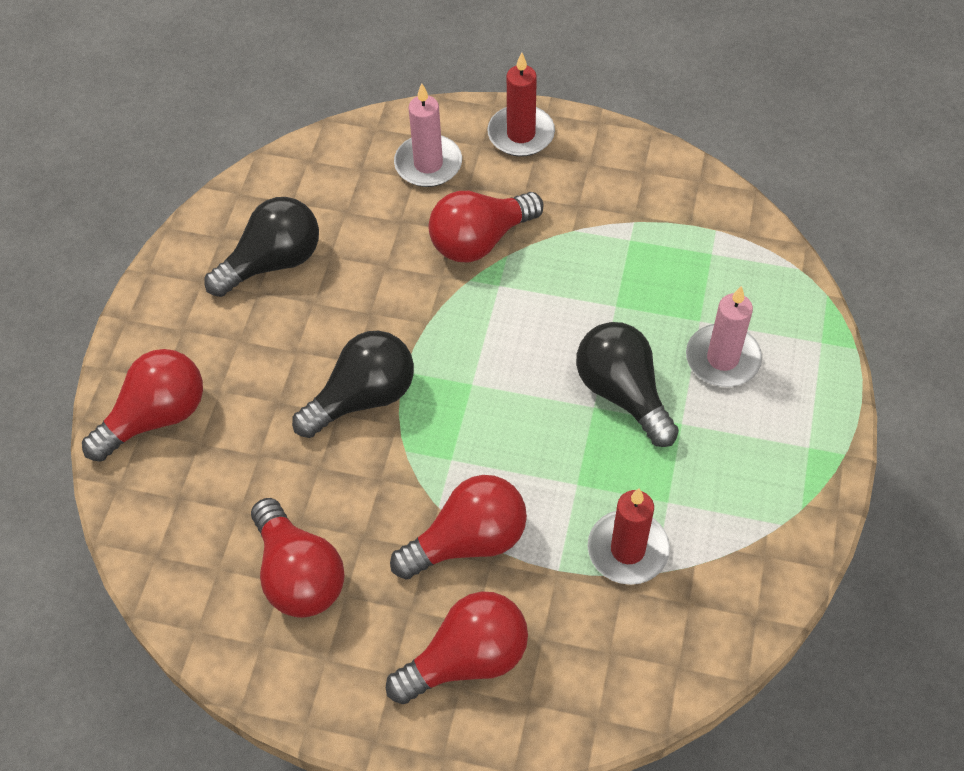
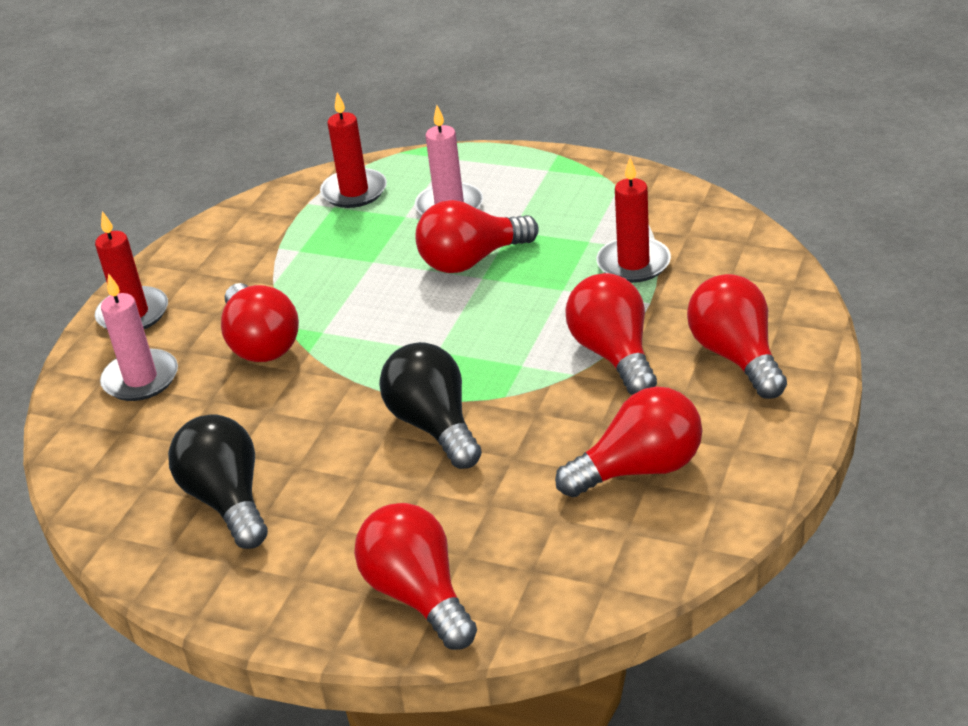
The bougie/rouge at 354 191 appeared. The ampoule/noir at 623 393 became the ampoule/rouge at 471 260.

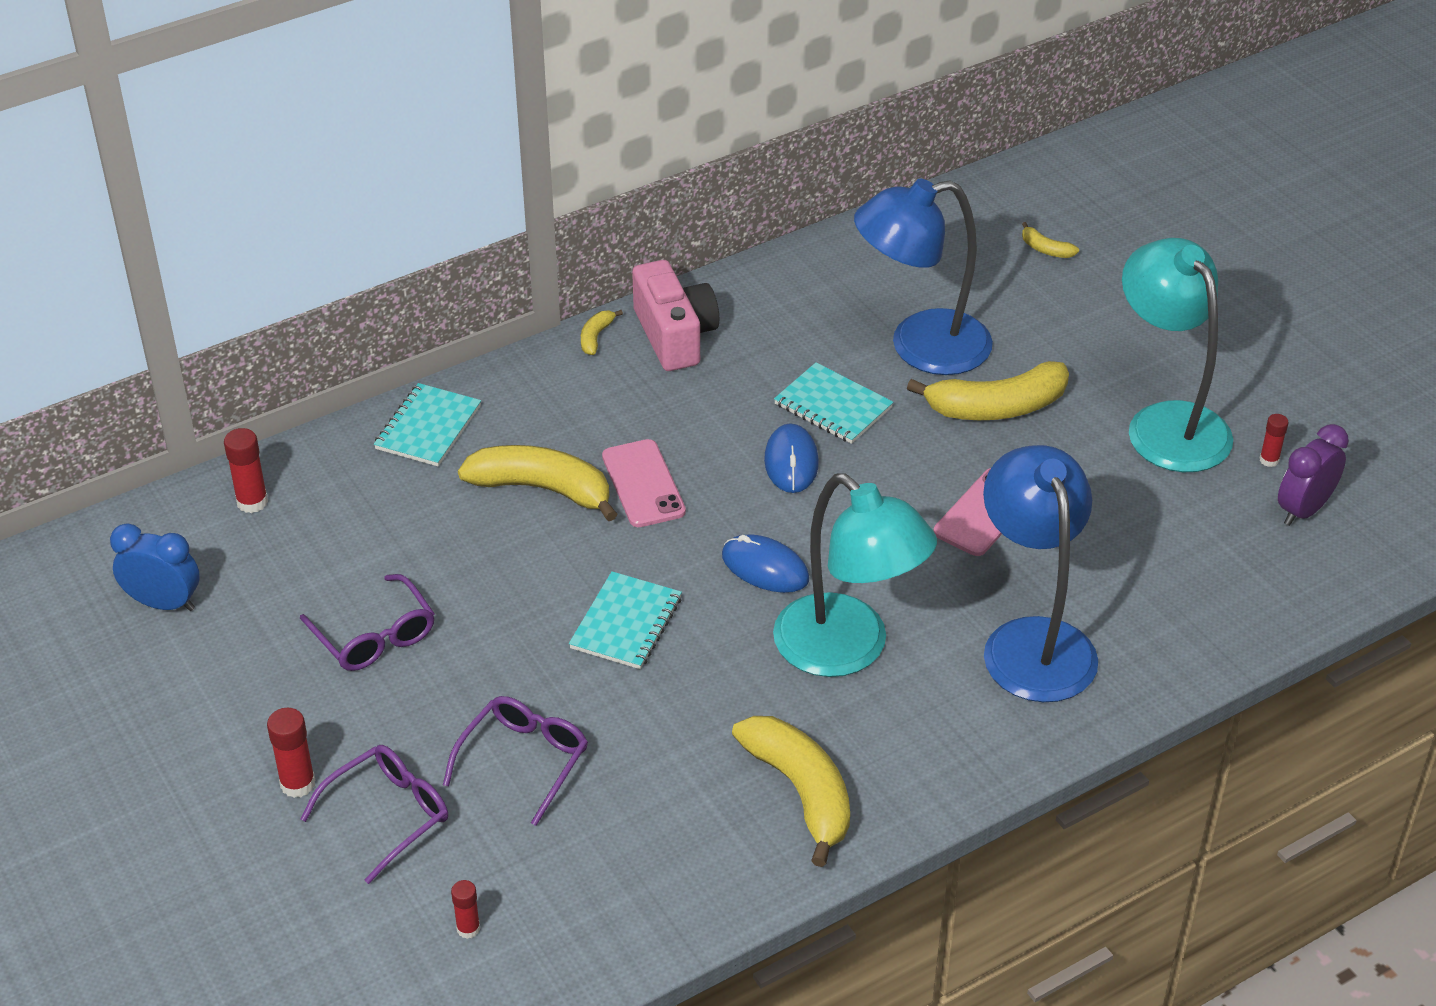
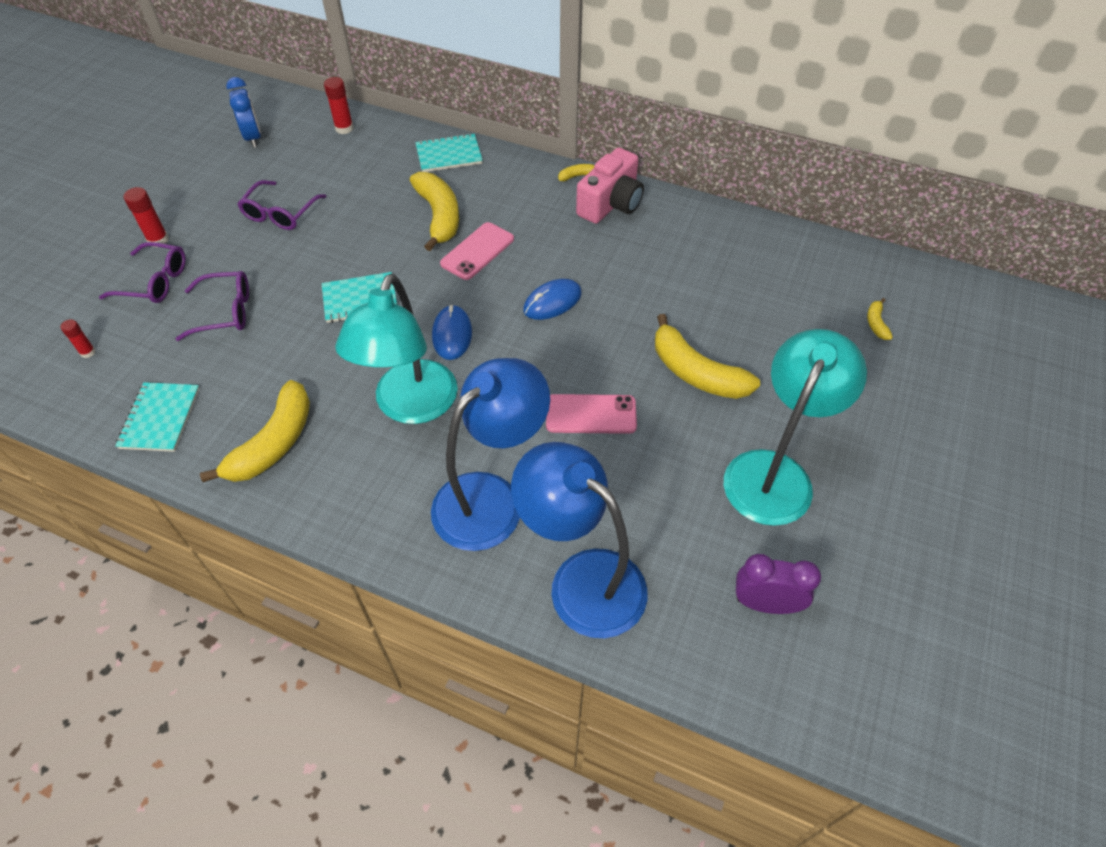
The carnet/turquoise moved from 833 406 to 160 418. The lampe/bleu moved from 920 347 to 582 579. The bâton de colle/rouge at 1269 460 disappeared.

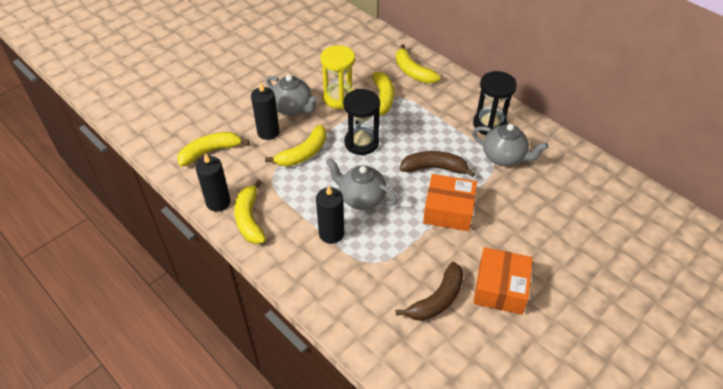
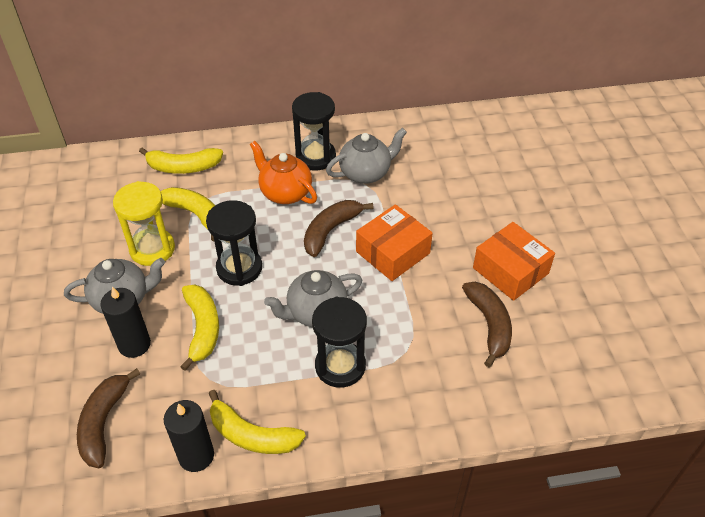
The banane/jaune at 210 152 became the banane/marron at 104 423. The théière/orange at 285 193 appeared. The bougie/noir at 331 233 was replaced by the sablier/noir at 340 366.

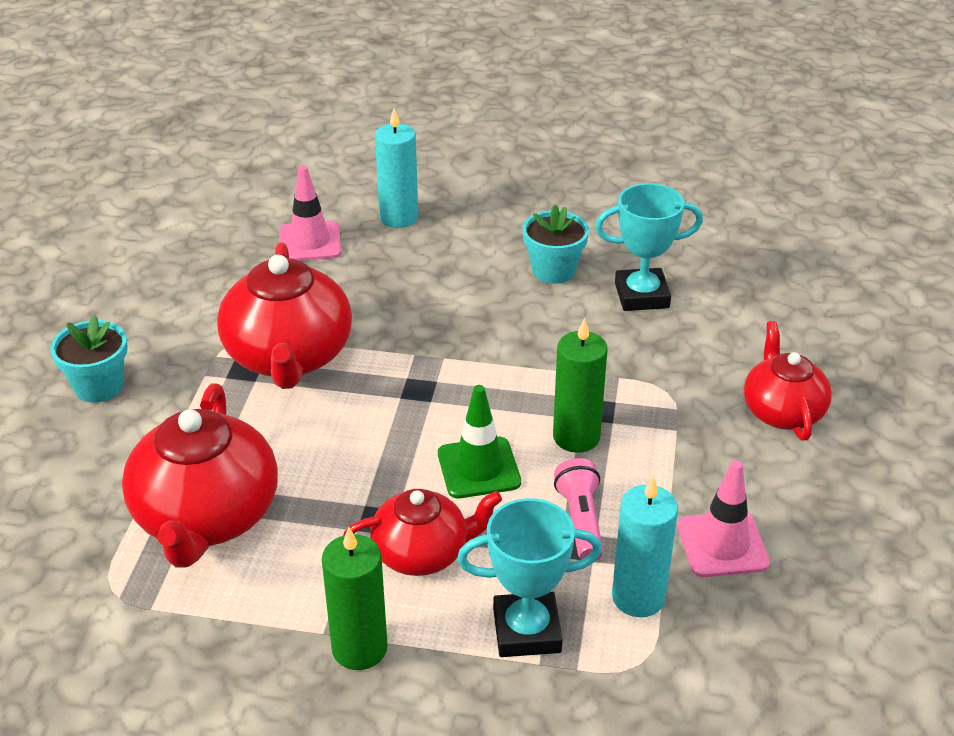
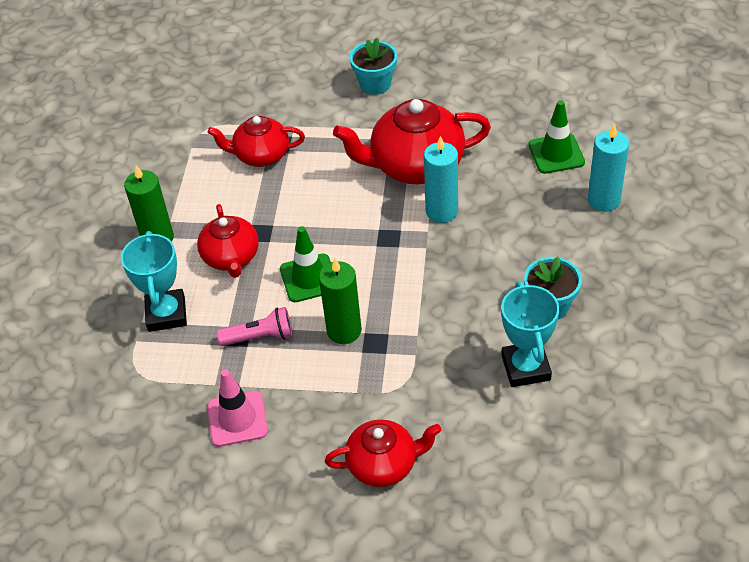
The théière/rouge at 206 517 changed to 0.62 times the size. The bougie/turquoise moved from 638 597 to 441 211. The cône de chantier/rose at 310 242 became the cône de chantier/vert at 556 154.

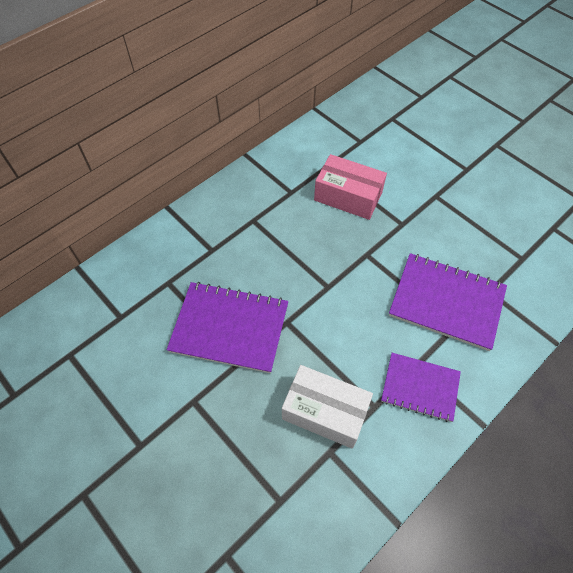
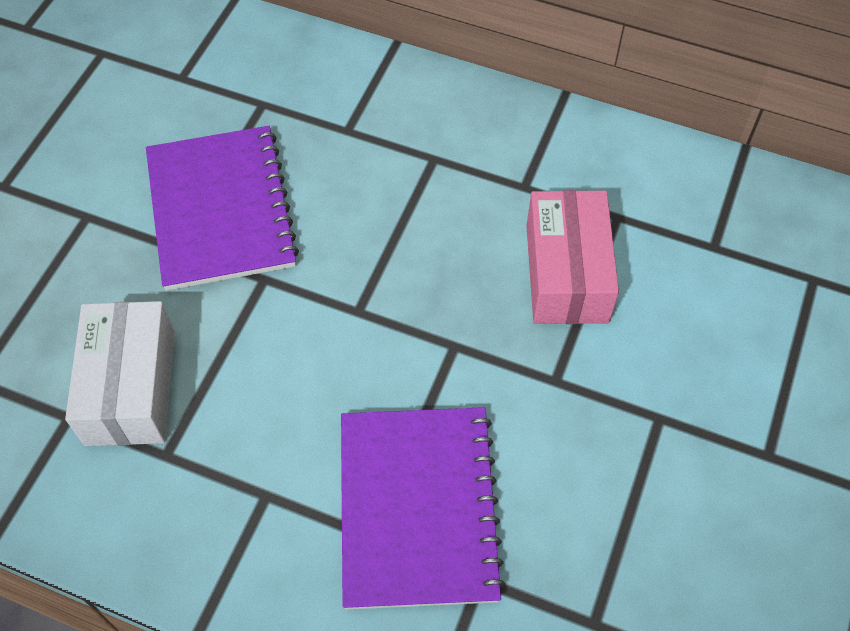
The carnet/violet at 420 387 disappeared.

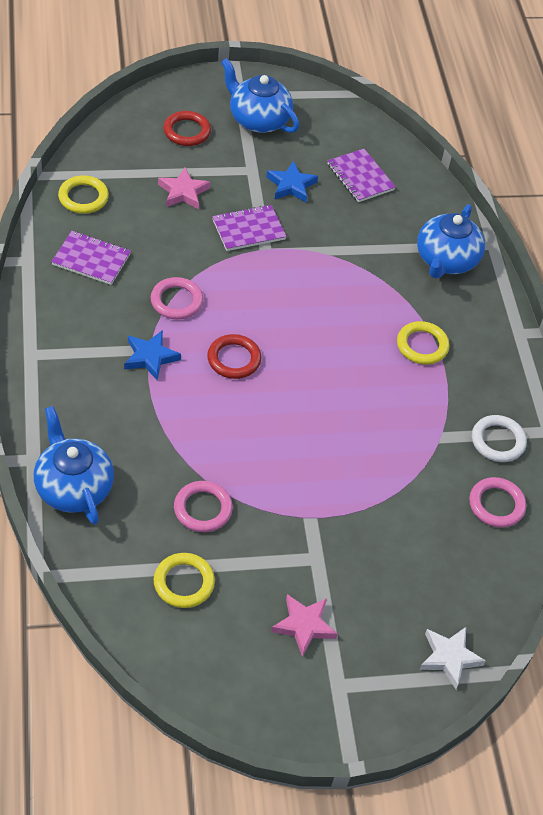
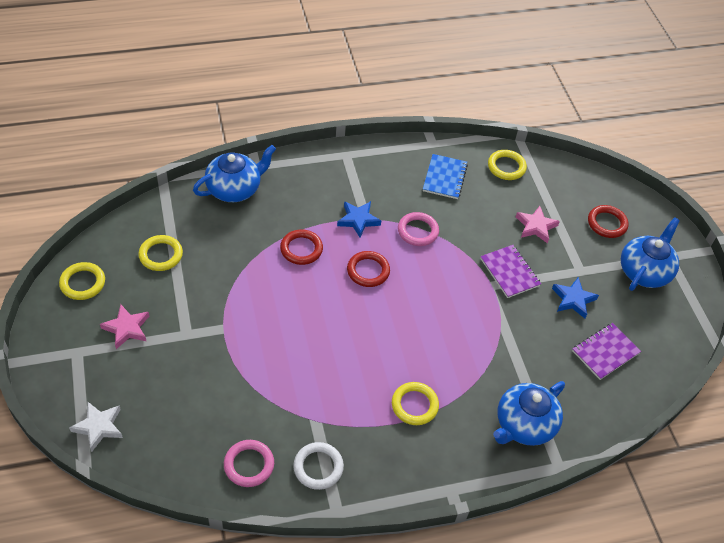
The anneau/jaune at 83 283 appeared. The anneau/rouge at 301 249 appeared. The carnet/violet at 91 259 became the carnet/bleu at 444 178. The théière/bleu at 446 260 turned 60 degrees counterclockwise. The anneau/rose at 203 509 disappeared.

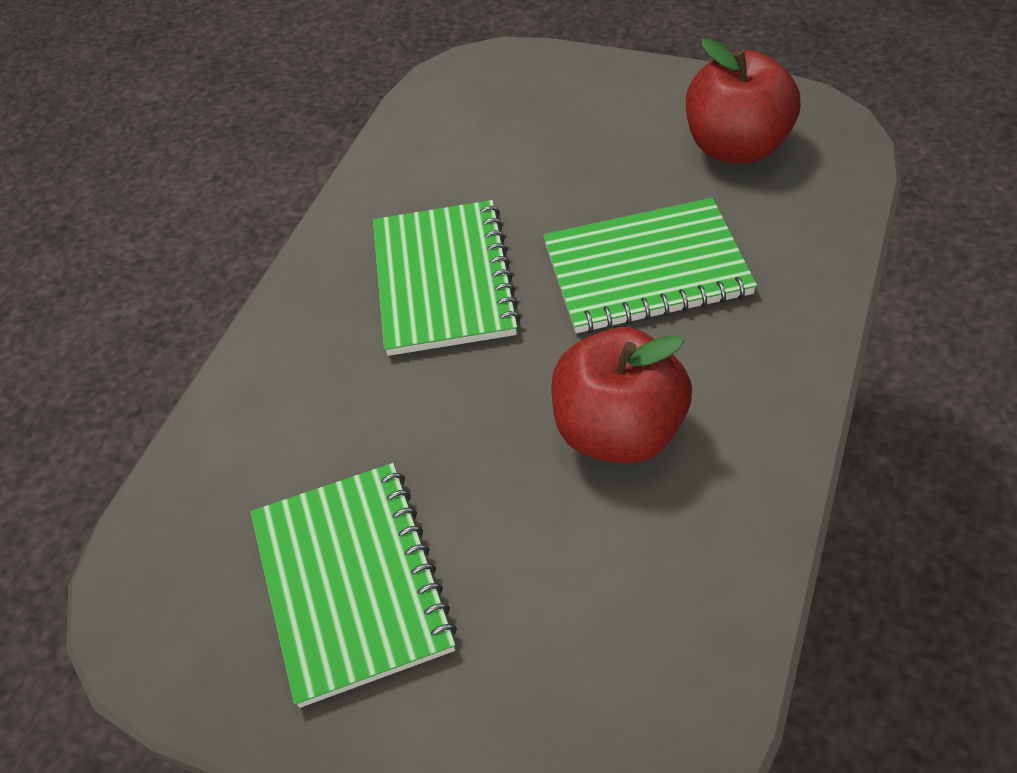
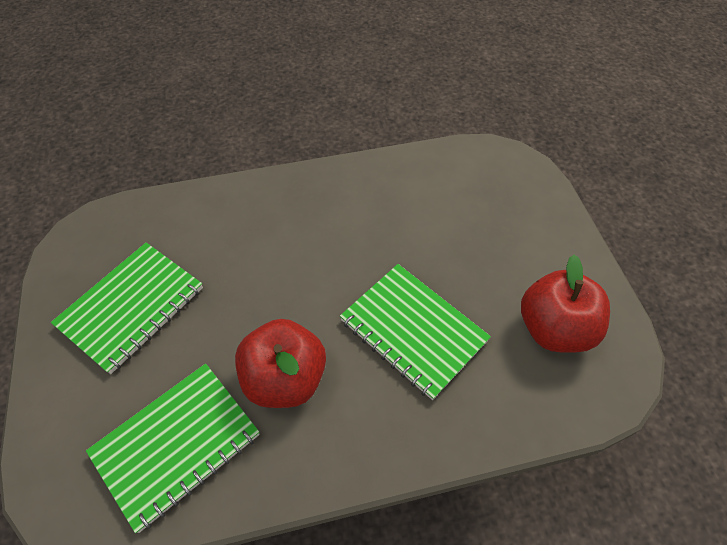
The carnet/vert moved from 444 280 to 177 444.

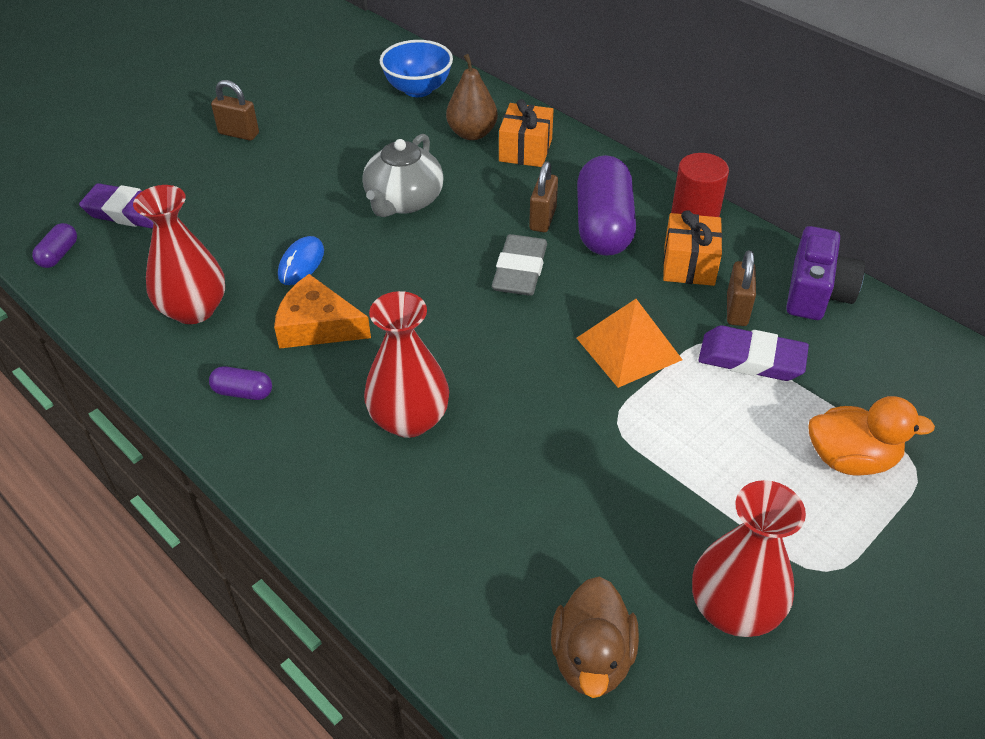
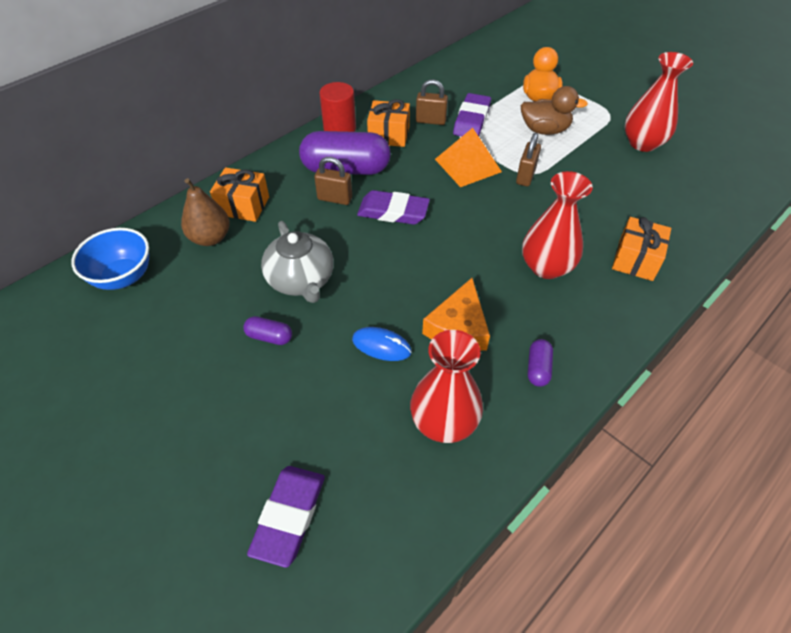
The gélule/violet moved from 59 254 to 269 337. The théière/gris at 404 201 turned 45 degrees clockwise. The gomme/gris at 520 270 became the gomme/violet at 393 211. The cadenas/marron moved from 239 134 to 525 176. The canard/marron moved from 592 658 to 544 130. The cadeau/orange at 635 260 appeared. The appareil photo/violet at 816 293 disappeared.

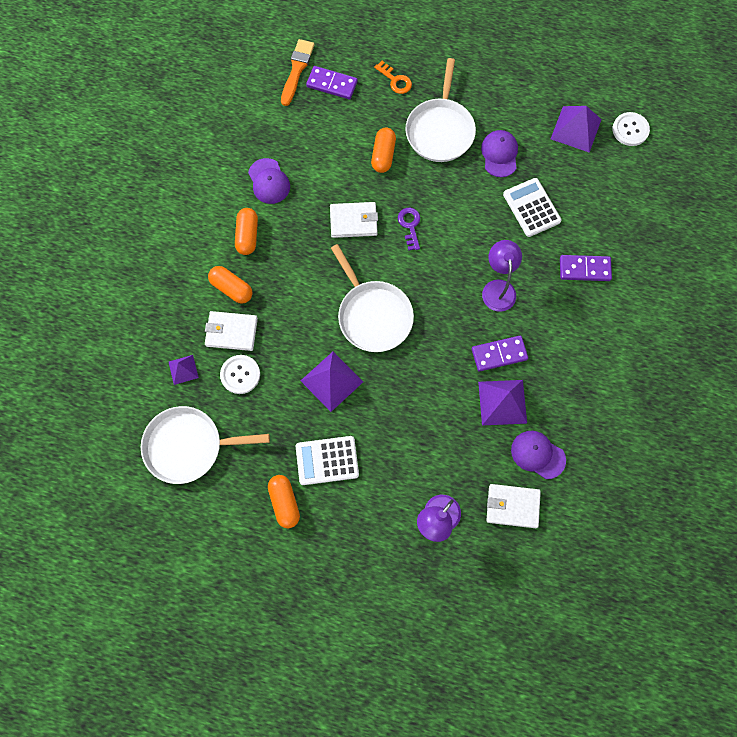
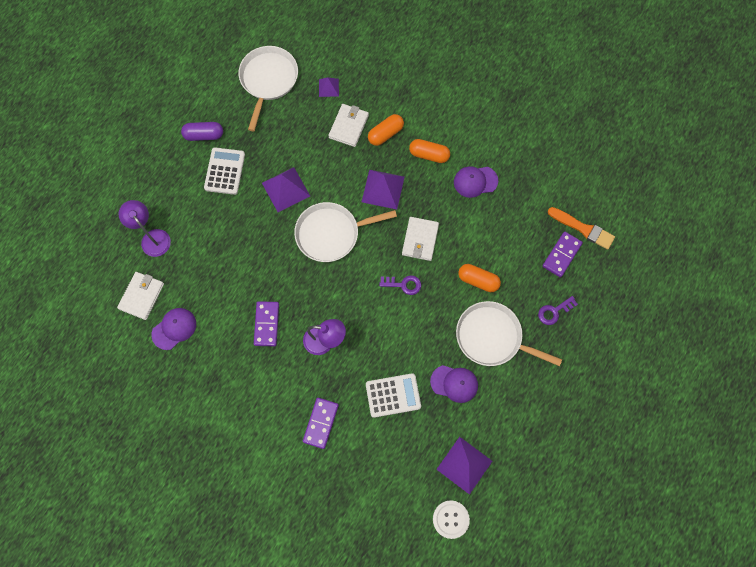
The gélule/orange at 284 502 became the gélule/violet at 204 135. The pyramide/violet moved from 502 402 to 383 189. The clé/orange at 395 80 became the clé/violet at 554 311. The bouton/blanc at 240 375 disappeared.

